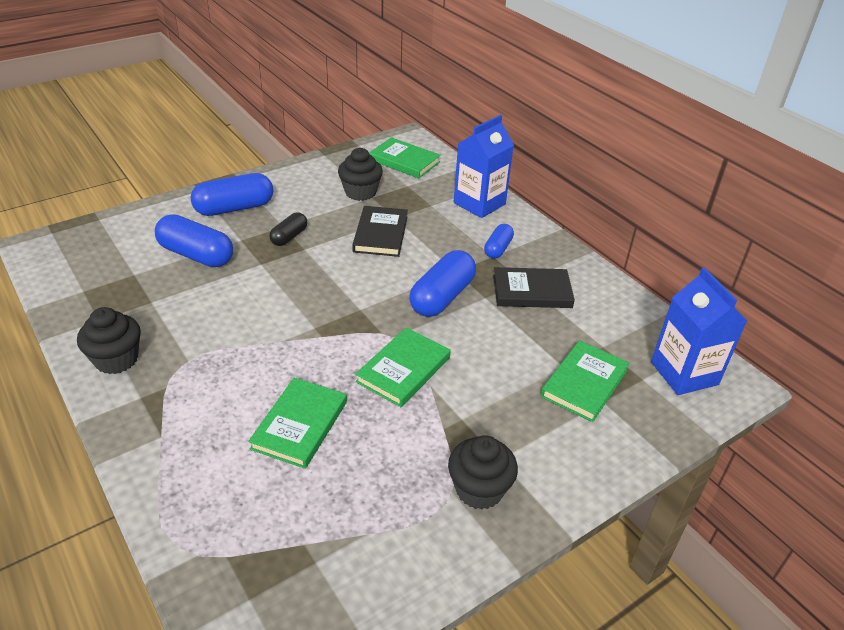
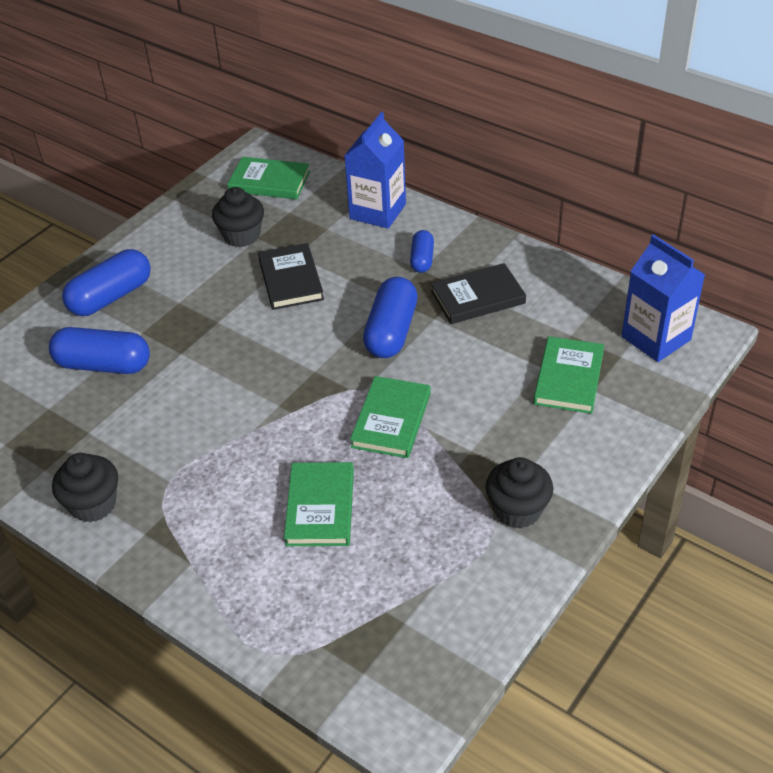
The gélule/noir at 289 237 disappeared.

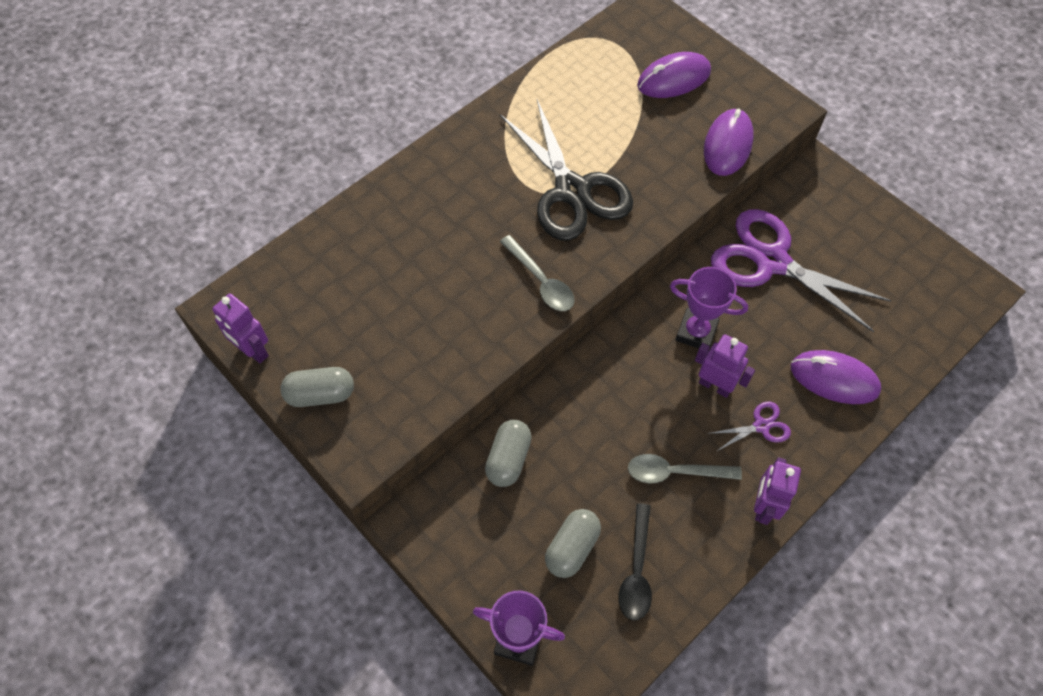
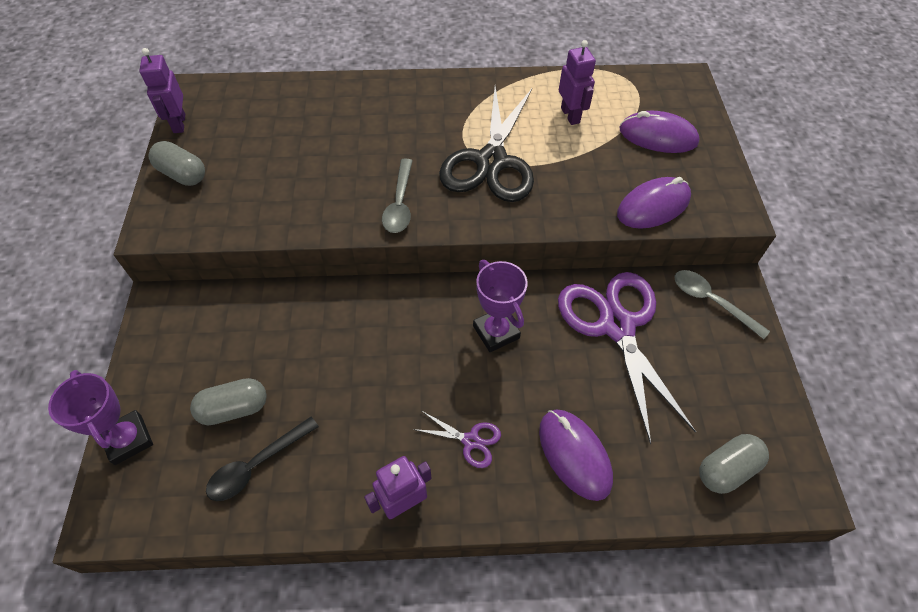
The robot/violet moved from 715 385 to 570 115. The cuillère/gris moved from 674 472 to 711 301. The gélule/gris moved from 508 459 to 726 469.

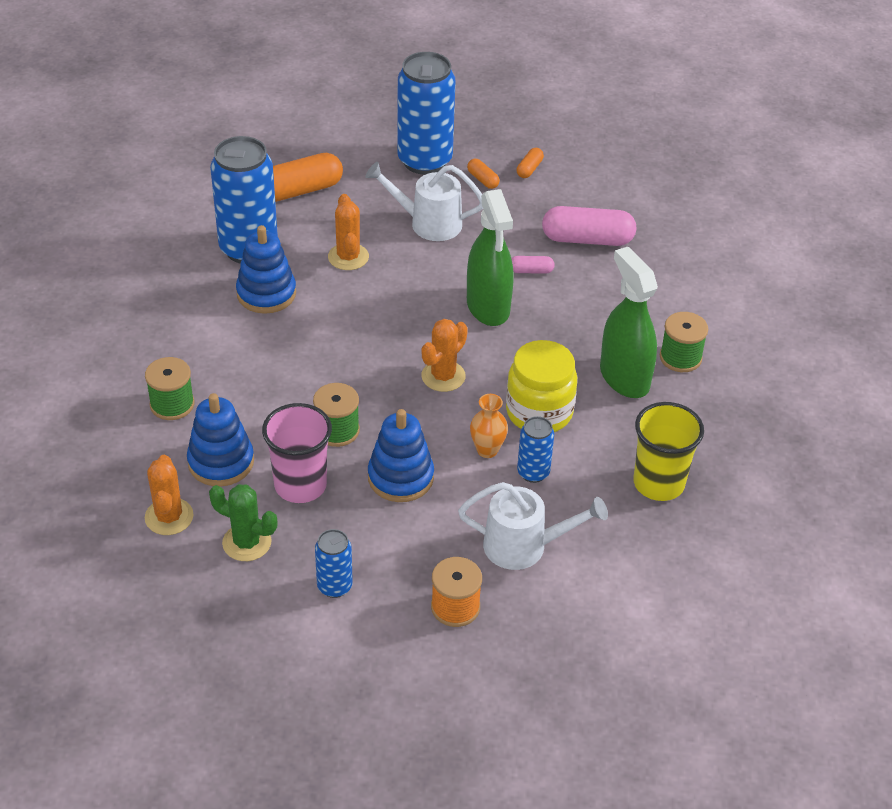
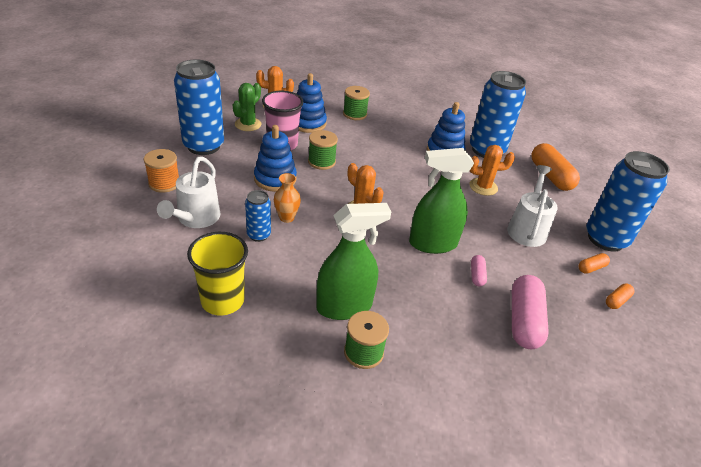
The canette/bleu at 334 586 changed to 2.03 times the size. The gélule/orange at 529 169 turned 75 degrees counterclockwise. The bocal/jaune at 539 412 disappeared.

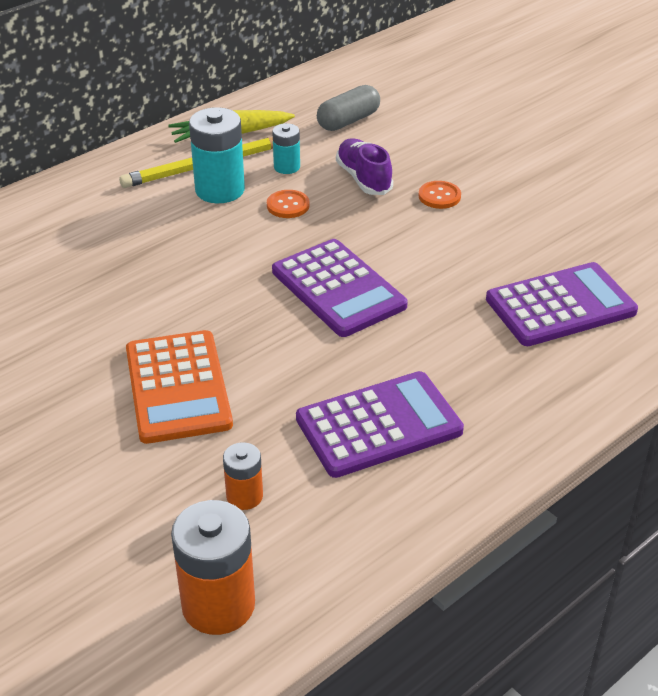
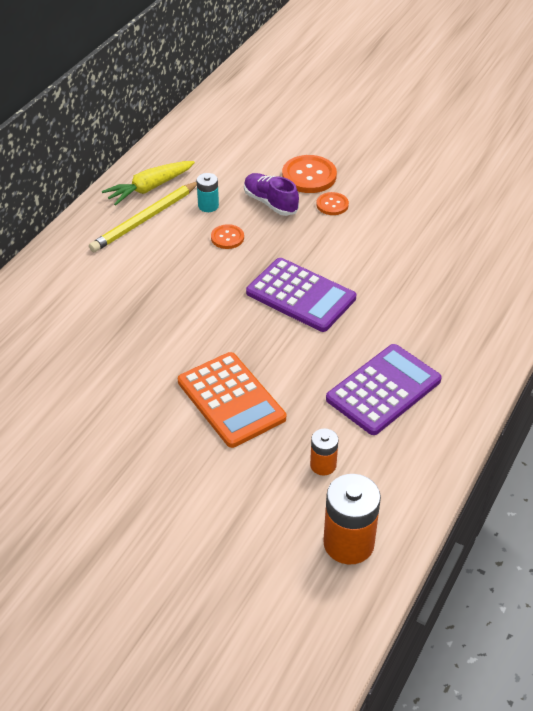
The bouton/orange at 309 176 appeared. The pile/turquoise at 220 190 disappeared. The gélule/gris at 348 121 disappeared. The calculatrice/violet at 560 306 disappeared.

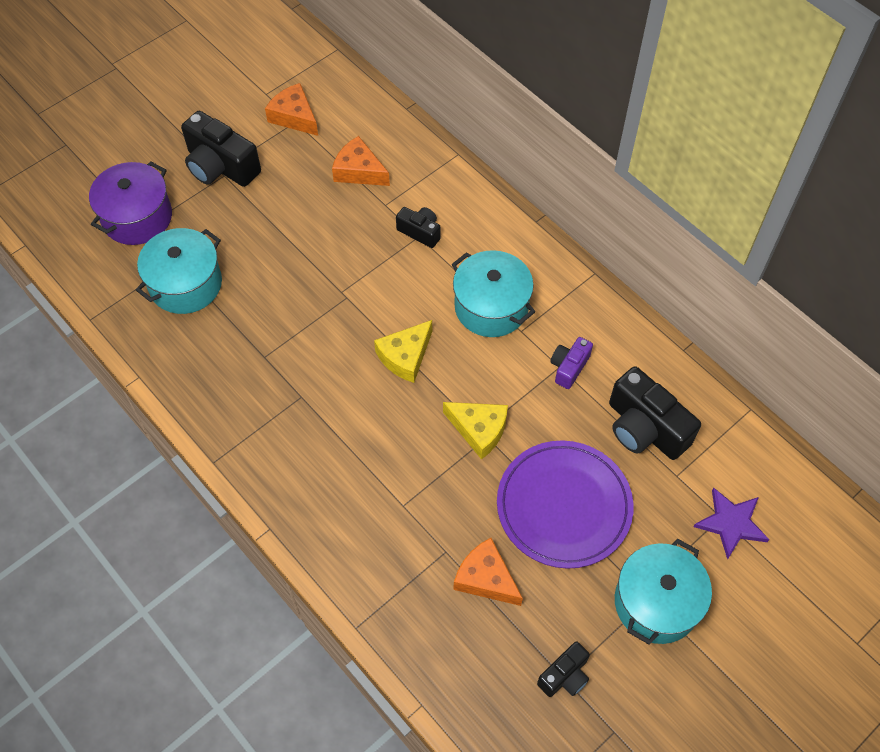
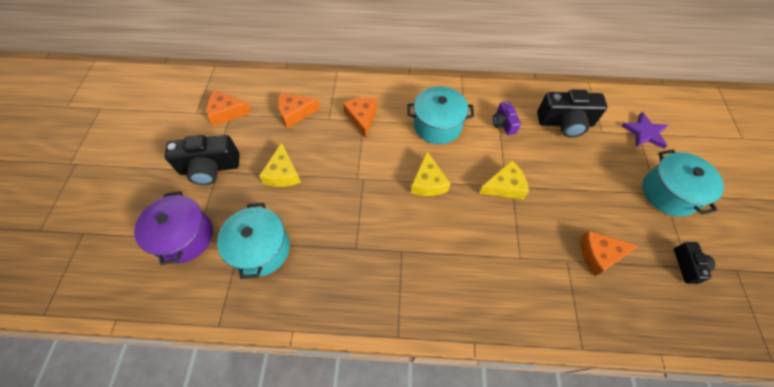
The fromage/jaune at 283 173 appeared. The appareil photo/noir at 420 232 was replaced by the fromage/orange at 362 118. The assiette/violet at 564 506 disappeared.

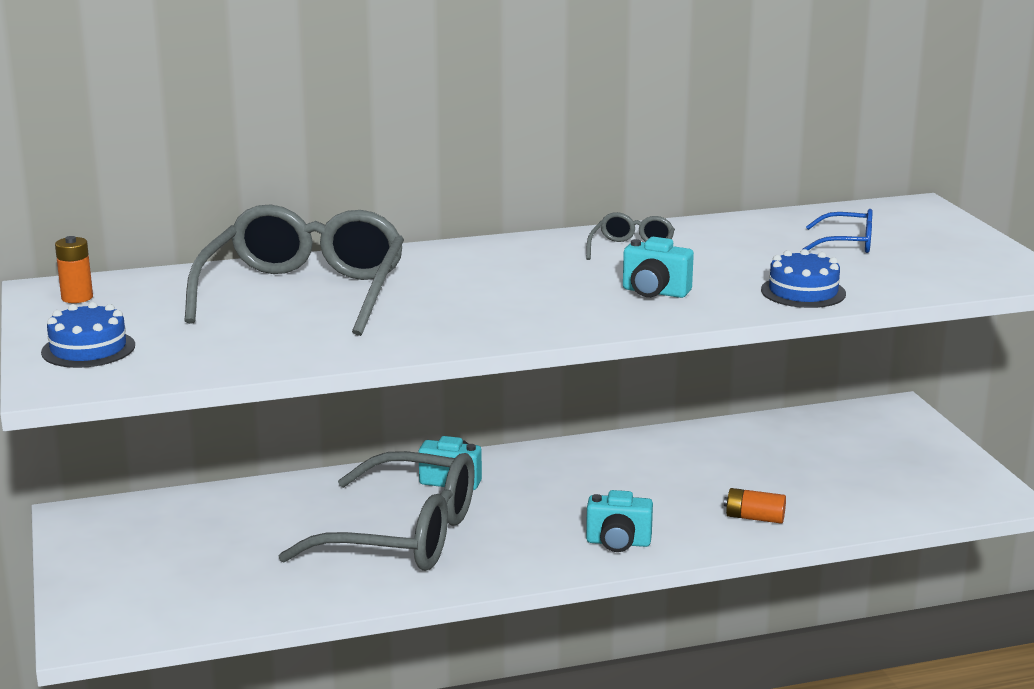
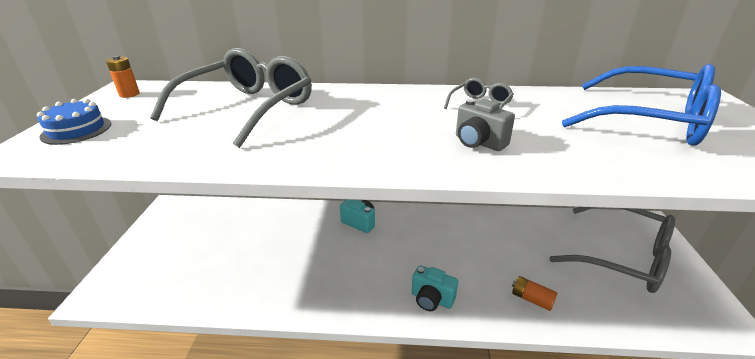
The appareil photo/turquoise at 654 292 became the appareil photo/gris at 478 143. The lunettes/gris moved from 404 535 to 623 257. The lunettes/bleu at 847 244 changed to 2.22 times the size. The gâteau/bleu at 803 292 disappeared.

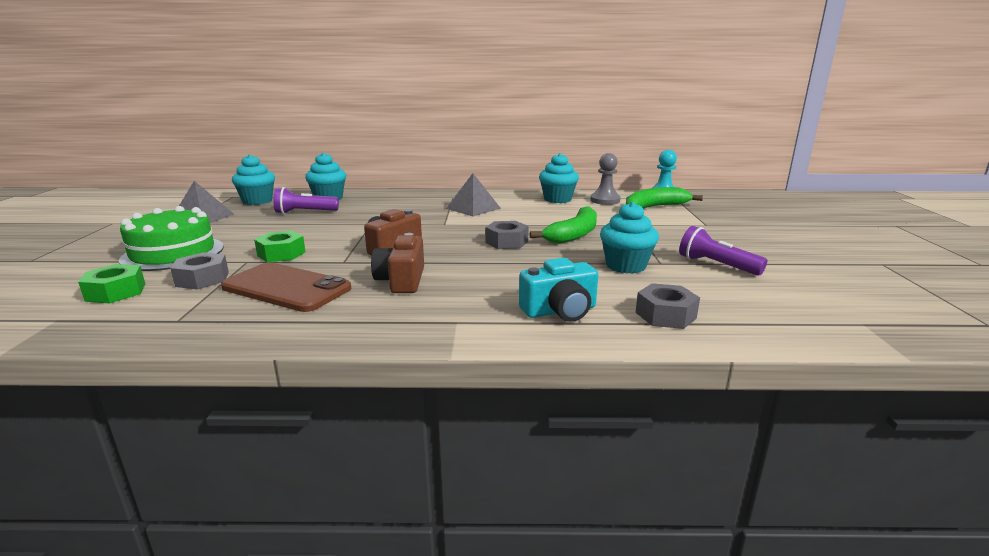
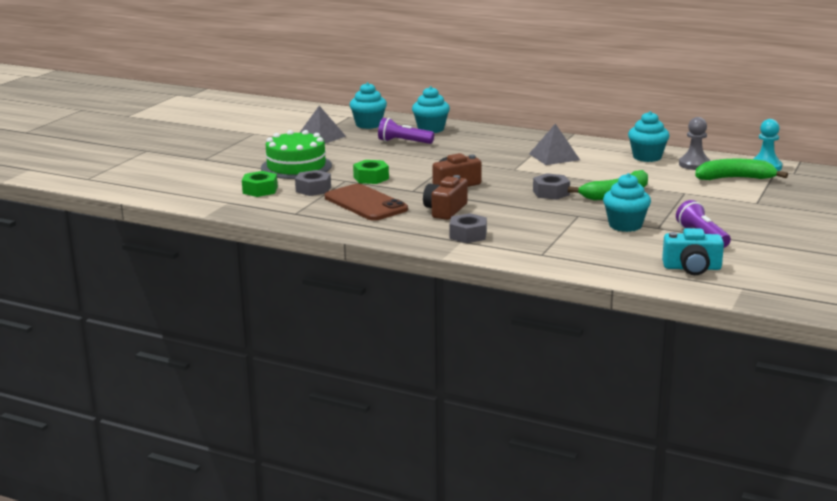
The écrou/gris moved from 665 315 to 468 235. The appareil photo/turquoise moved from 560 311 to 692 268.

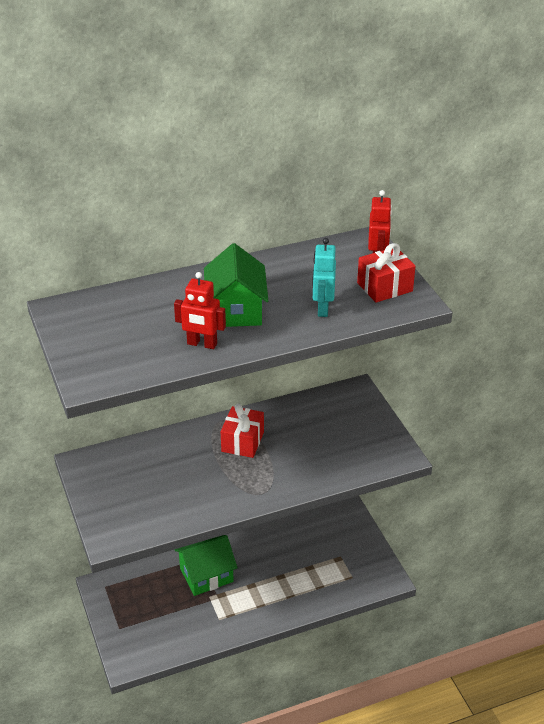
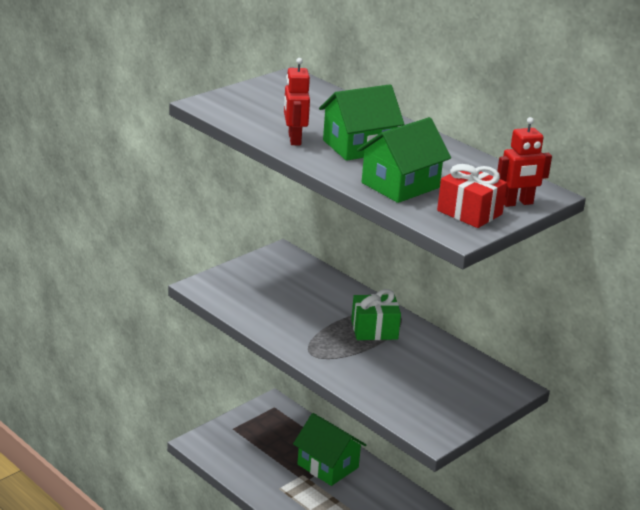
The cadeau/rouge at 242 442 became the cadeau/vert at 374 330. The robot/turquoise at 322 308 was replaced by the maison/vert at 400 185.

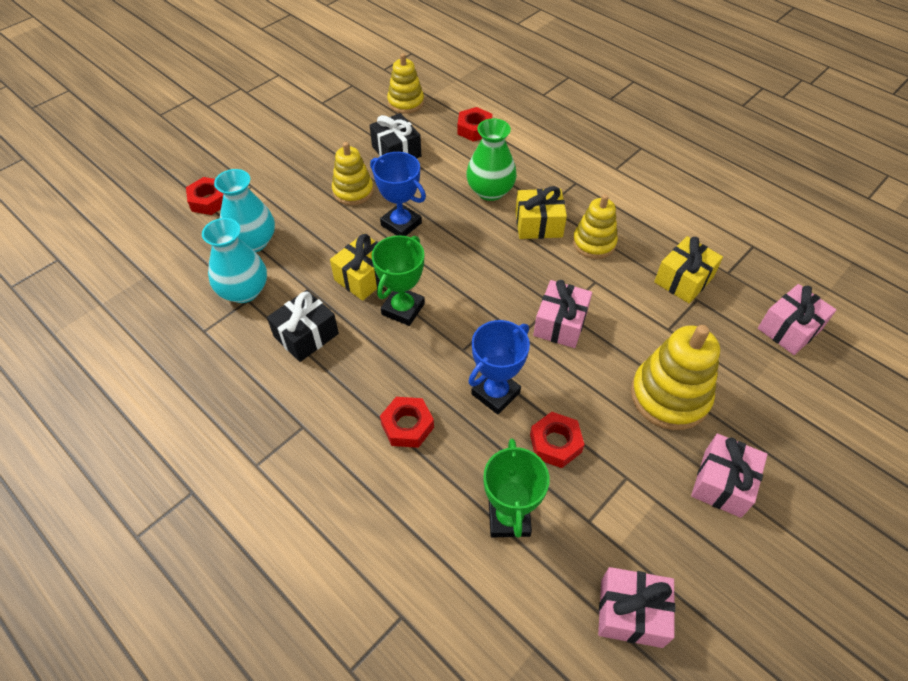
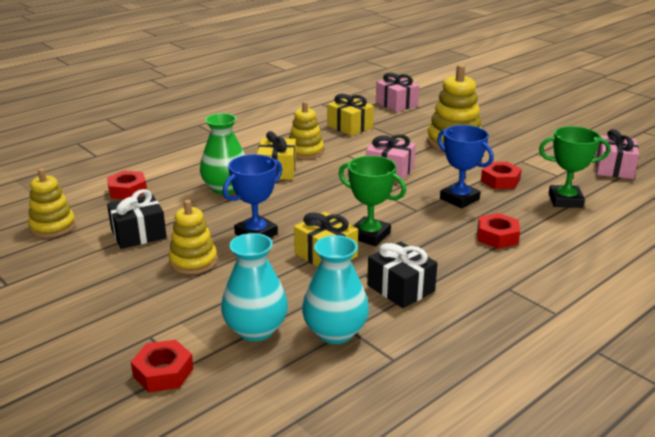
The cadeau/rose at 722 483 disappeared.

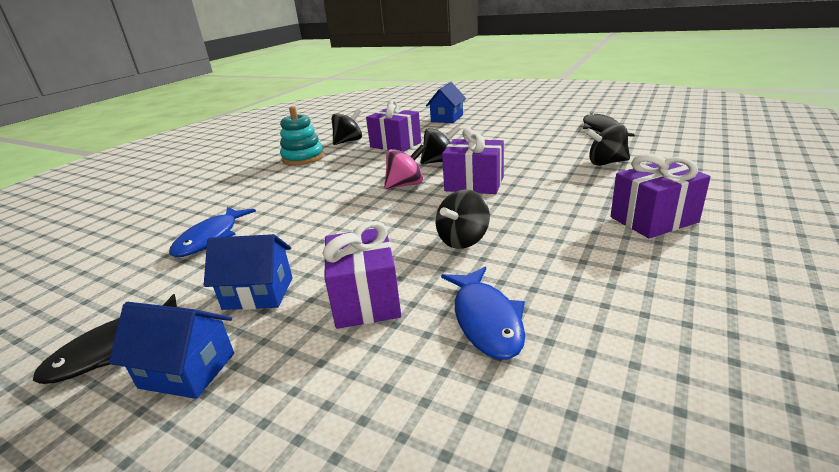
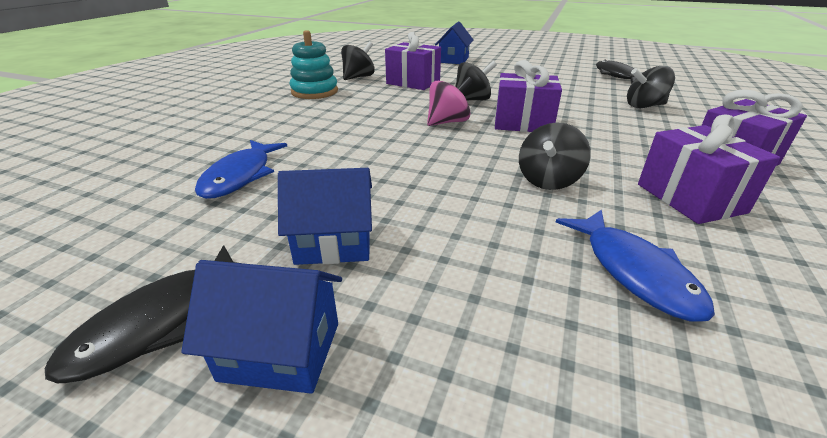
The cadeau/violet moved from 366 299 to 690 198.

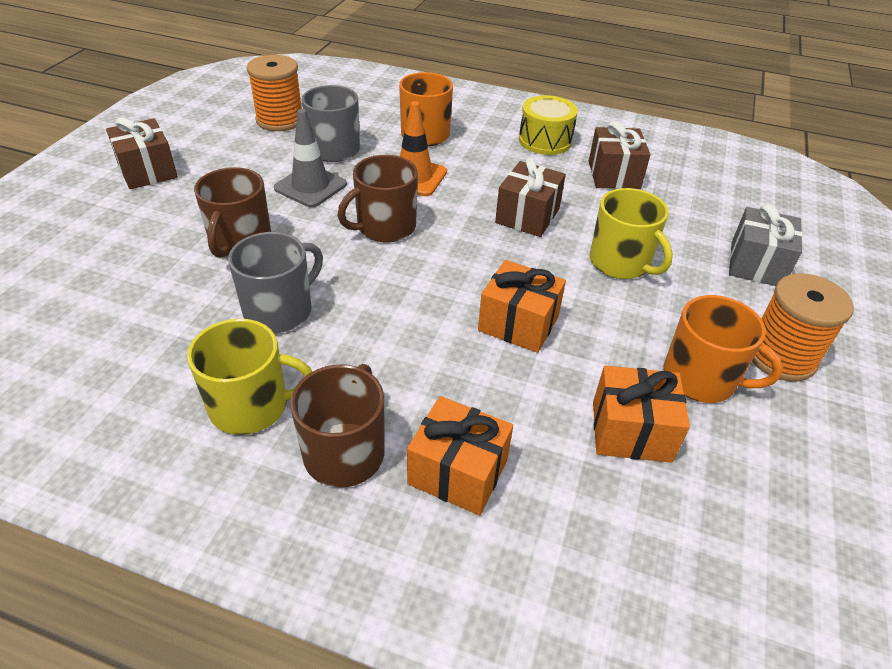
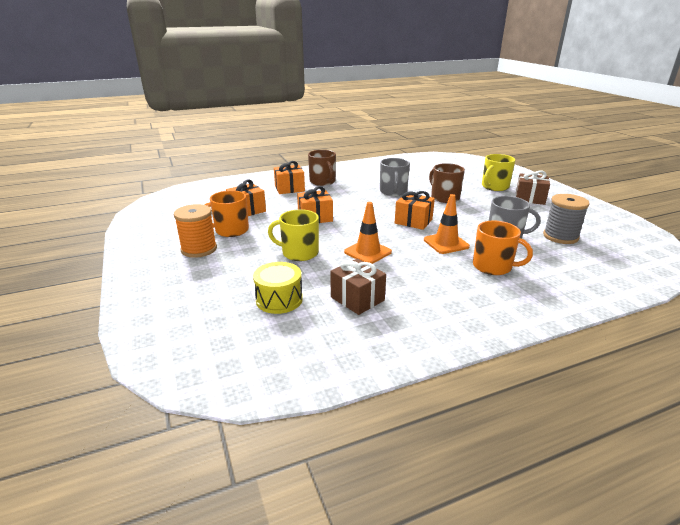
The tambour/jaune moved from 545 141 to 279 299. The cadeau/marron at 527 216 was replaced by the cône de chantier/orange at 367 252. The tasse/marron at 385 227 was replaced by the cadeau/orange at 413 221. The tasse/jaune moved from 251 406 to 494 187. The bobine/orange at 280 120 became the bobine/gris at 560 236. The cône de chantier/gris at 310 186 disappeared. The cadeau/gris at 756 264 disappeared.

